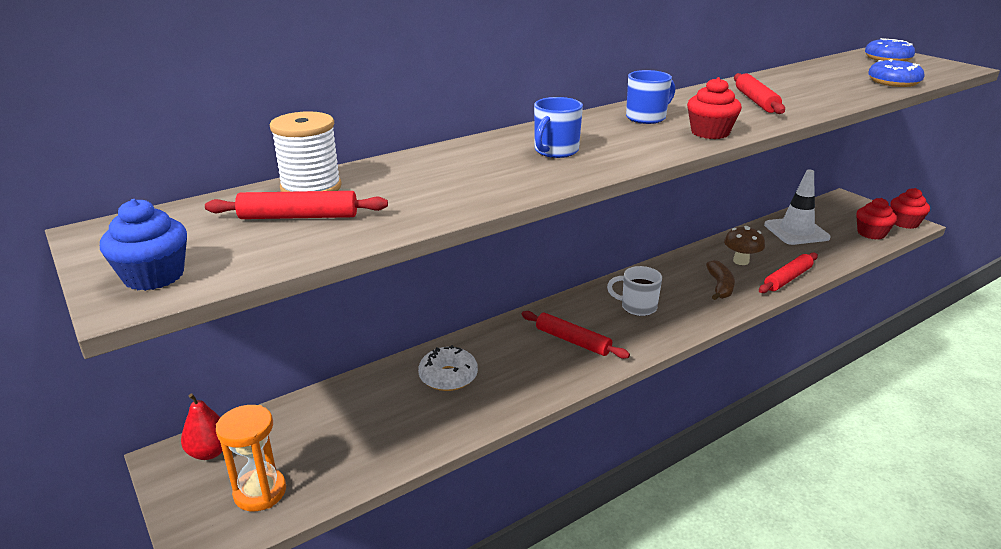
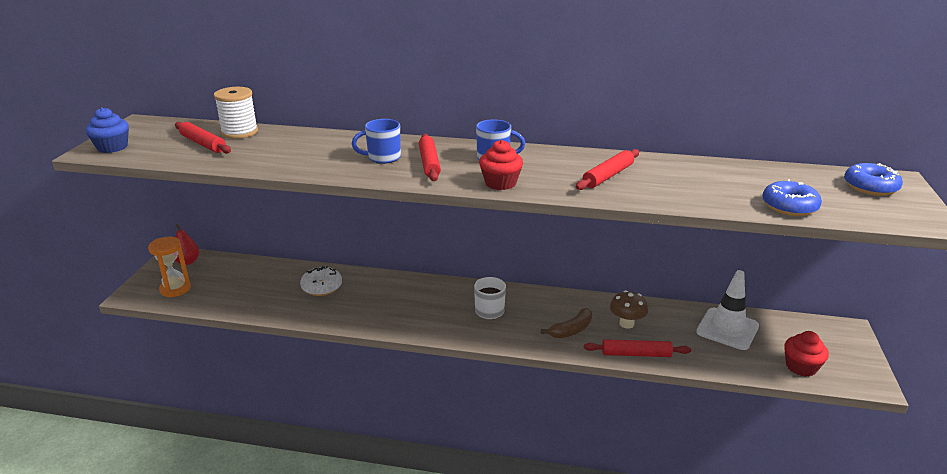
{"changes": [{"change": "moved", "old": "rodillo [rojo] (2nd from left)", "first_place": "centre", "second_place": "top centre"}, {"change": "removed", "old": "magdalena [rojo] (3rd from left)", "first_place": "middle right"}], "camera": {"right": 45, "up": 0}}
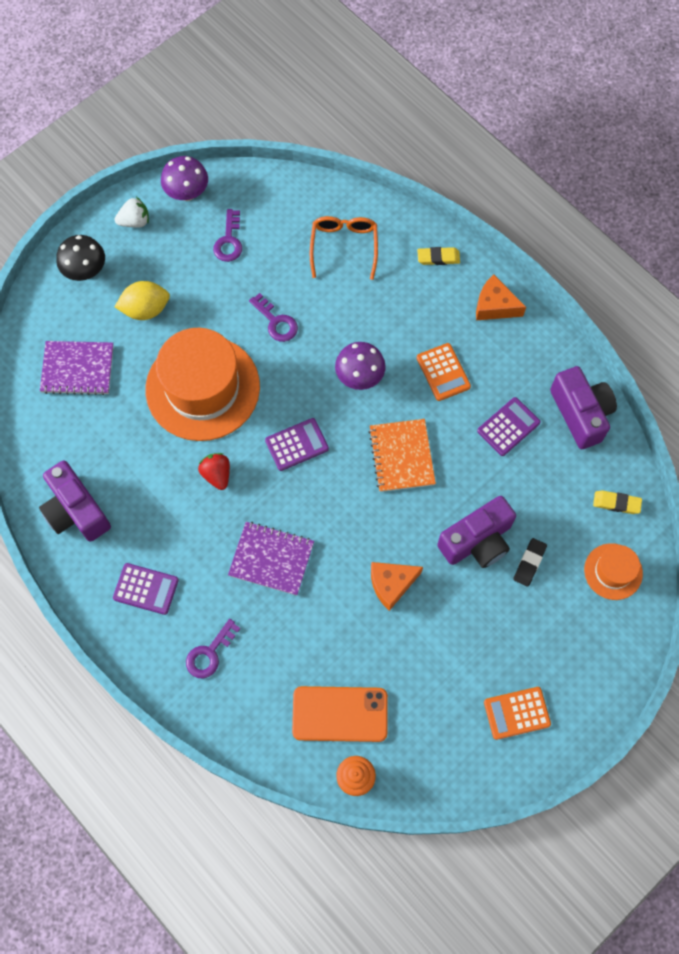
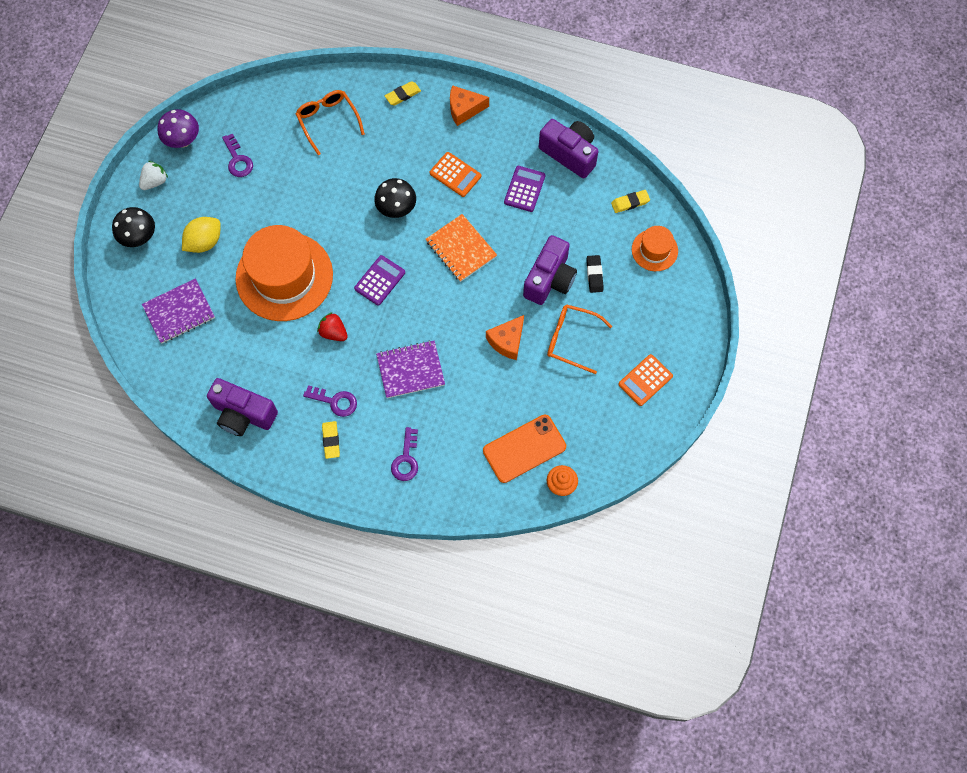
{"changes": [{"change": "moved", "old": "llave [morado] (3rd from left in the first image)", "new": "llave [morado] (2nd from left)", "first_place": "top centre", "second_place": "centre"}, {"change": "replaced", "old": "calculadora [morado] (1st from left)", "new": "goma de borrar [amarillo] (1st from left)", "first_place": "middle left", "second_place": "centre"}, {"change": "recoloured", "old": "seta [morado] (2nd from left)", "new": "seta [negro] (2nd from left)", "first_place": "centre", "second_place": "top centre"}, {"change": "added", "new": "gafas [naranja] (2nd from left)", "second_place": "centre"}], "camera": {"right": -30, "up": 0}}
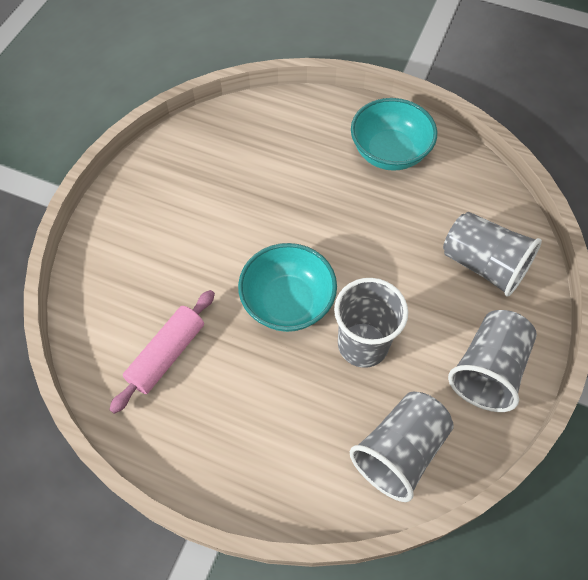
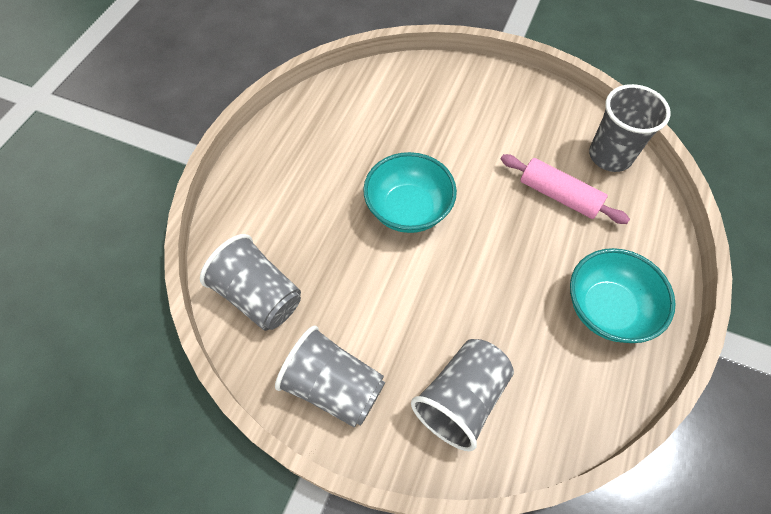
{"changes": [{"change": "moved", "old": "rodillo [rosa]", "first_place": "middle left", "second_place": "middle right"}, {"change": "moved", "old": "vaso [gris] (1st from left in the first image)", "new": "vaso [gris] (4th from left)", "first_place": "centre", "second_place": "top right"}], "camera": {"right": 90, "up": 0}}
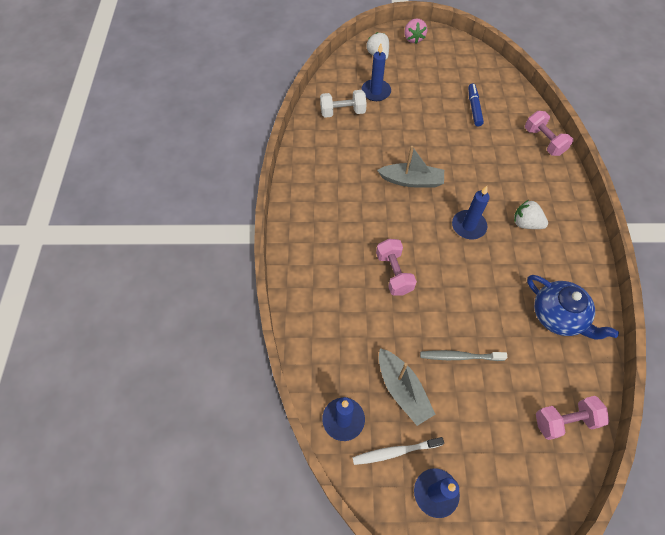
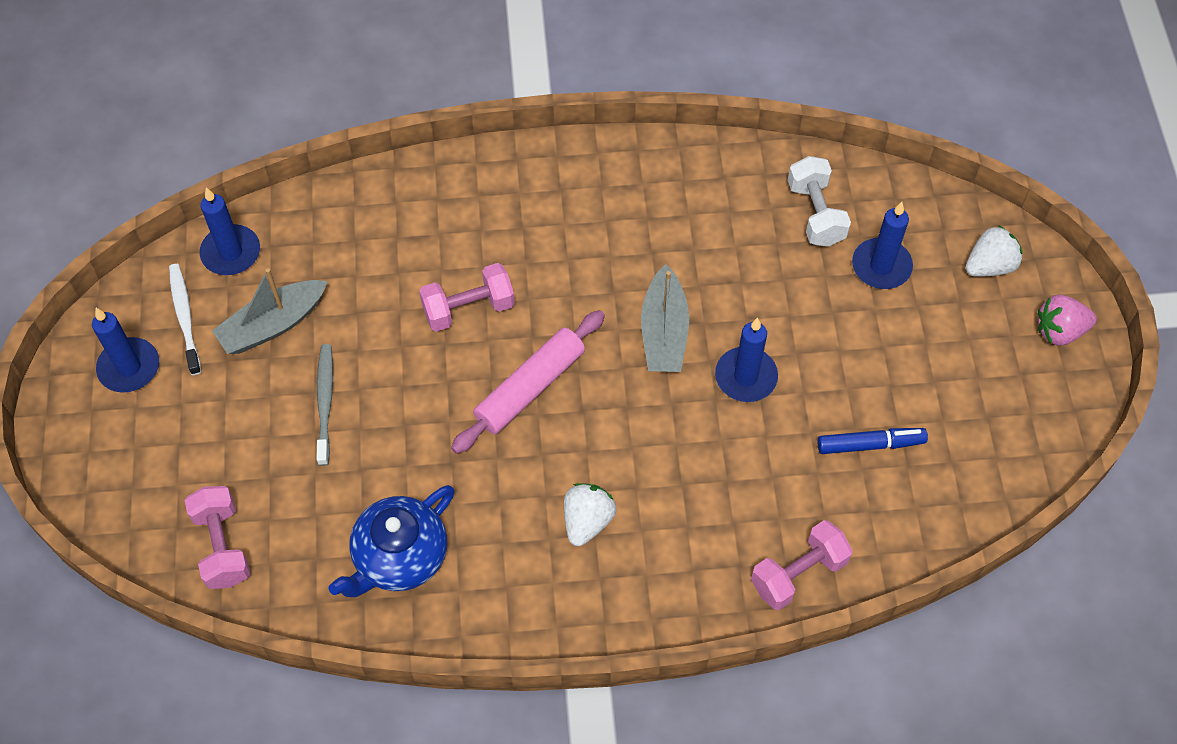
{"changes": [{"change": "added", "new": "rodillo [rosa]", "second_place": "centre"}, {"change": "moved", "old": "vela [azul] (4th from left in the first image)", "new": "vela [azul] (3rd from left)", "first_place": "middle right", "second_place": "centre"}], "camera": {"right": 85, "up": 0}}
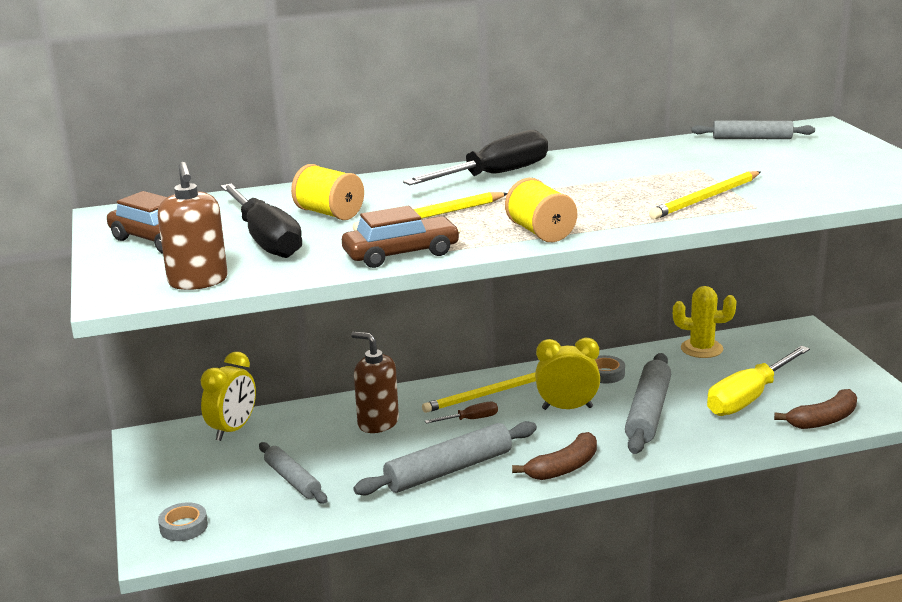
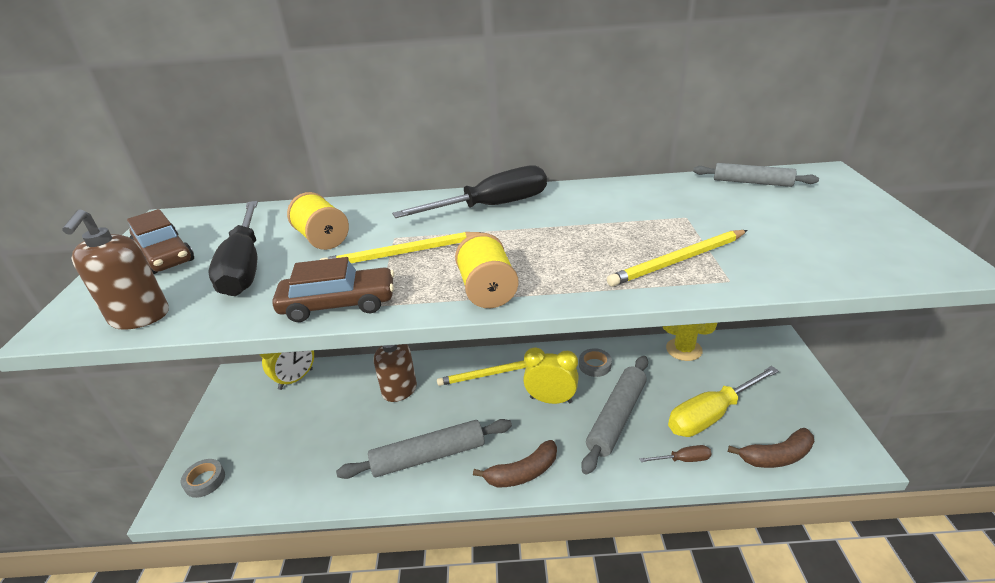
{"changes": [{"change": "moved", "old": "destornillador [marrón]", "first_place": "bottom centre", "second_place": "bottom right"}, {"change": "removed", "old": "rodillo [gris] (1st from left)", "first_place": "bottom left"}], "camera": {"right": 15, "up": 10}}
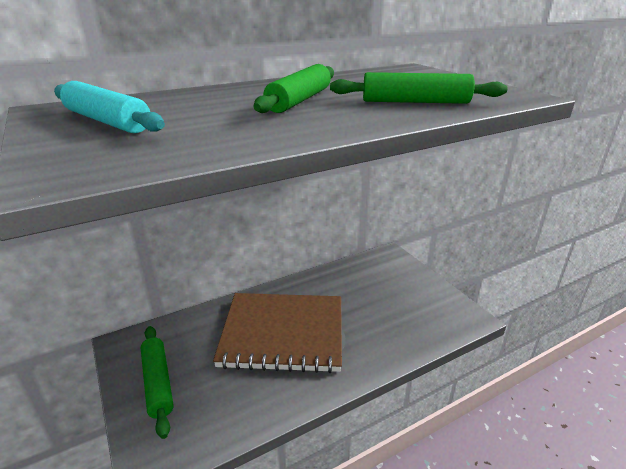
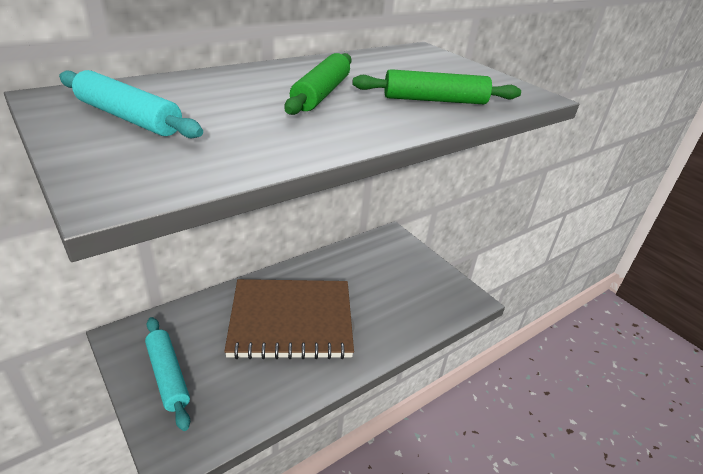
{"changes": [{"change": "recoloured", "old": "rodillo [verde] (1st from left)", "new": "rodillo [turquesa] (2nd from left)", "first_place": "bottom left", "second_place": "bottom left"}], "camera": {"right": -10, "up": 5}}
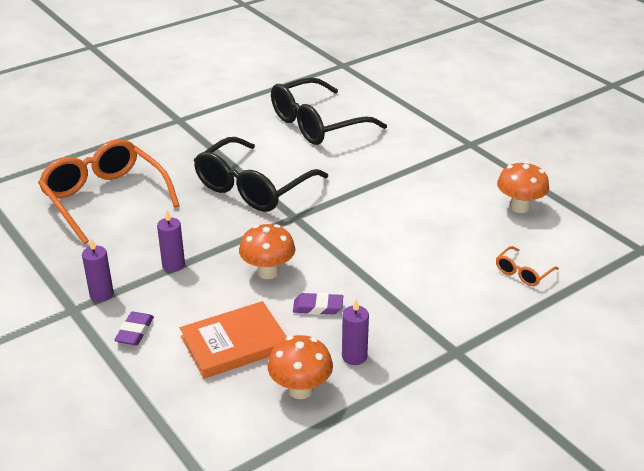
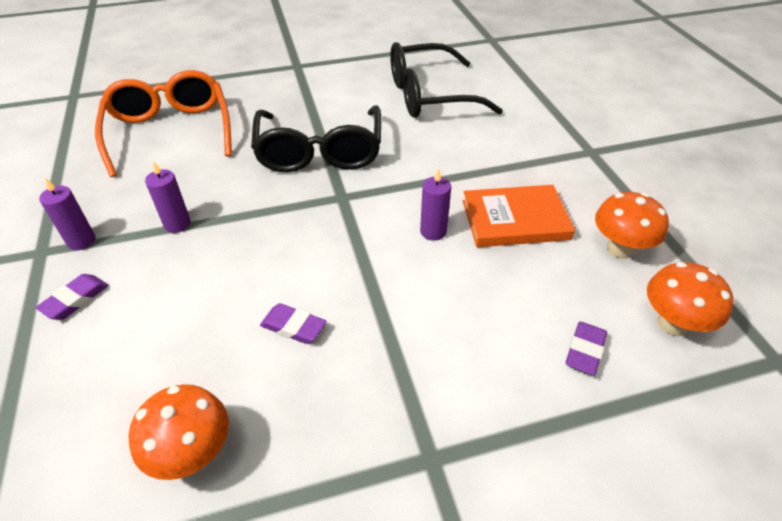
{"changes": [{"change": "turned", "old": "gafas [negro] (1st from left)", "first_place": "centre", "second_place": "top centre", "degrees": -60}, {"change": "moved", "old": "vela [morado] (3rd from left)", "first_place": "bottom centre", "second_place": "centre"}, {"change": "moved", "old": "libro [naranja]", "first_place": "bottom centre", "second_place": "centre"}, {"change": "replaced", "old": "gafas [naranja] (2nd from left)", "new": "goma de borrar [morado] (3rd from left)", "first_place": "middle right", "second_place": "bottom right"}, {"change": "moved", "old": "seta [naranja] (1st from left in the first image)", "new": "seta [naranja] (3rd from left)", "first_place": "centre", "second_place": "middle right"}], "camera": {"right": 20, "up": 10}}
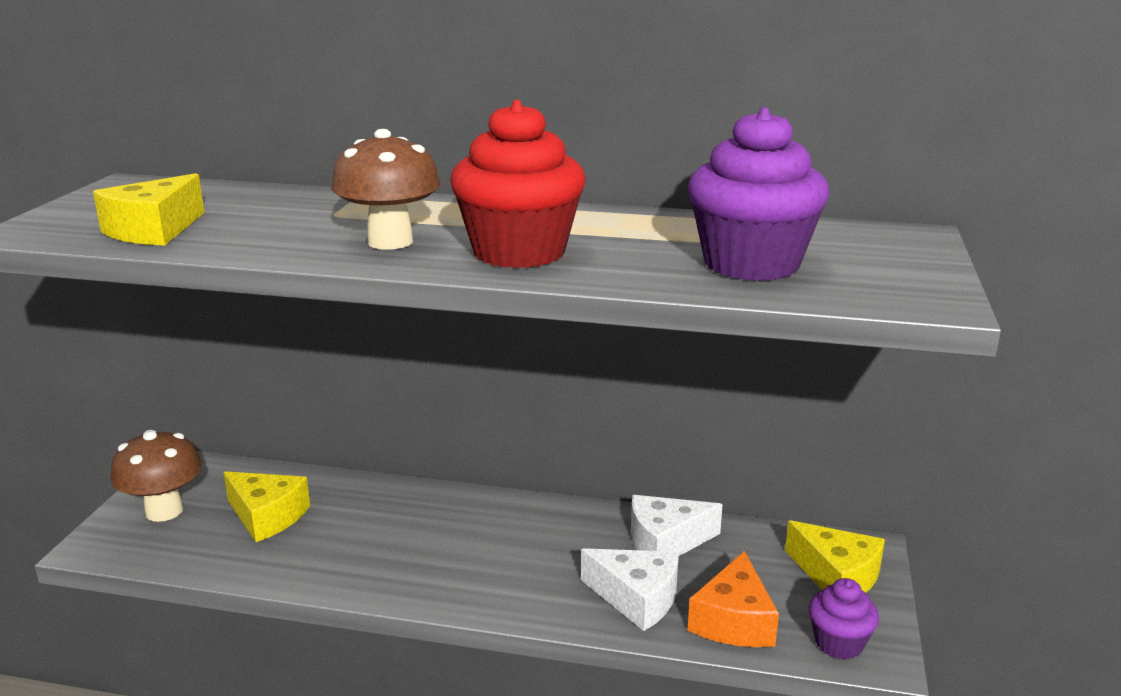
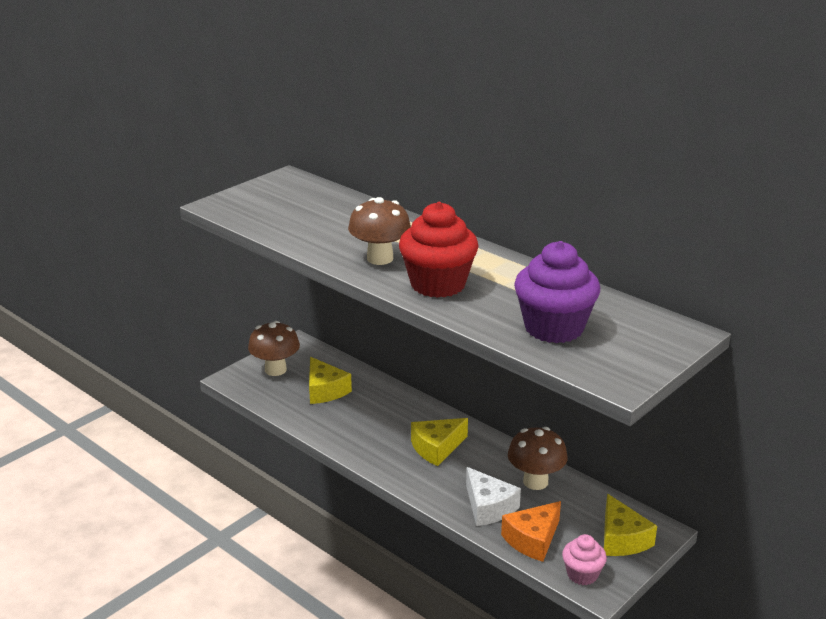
{"changes": [{"change": "moved", "old": "queso [amarillo] (1st from left in the first image)", "new": "queso [amarillo] (2nd from left)", "first_place": "top left", "second_place": "bottom centre"}, {"change": "replaced", "old": "queso [blanco] (2nd from left)", "new": "seta [marrón] (3rd from left)", "first_place": "bottom centre", "second_place": "bottom centre"}, {"change": "recoloured", "old": "magdalena [morado] (2nd from left)", "new": "magdalena [rosa]", "first_place": "bottom right", "second_place": "bottom right"}], "camera": {"right": 30, "up": 5}}
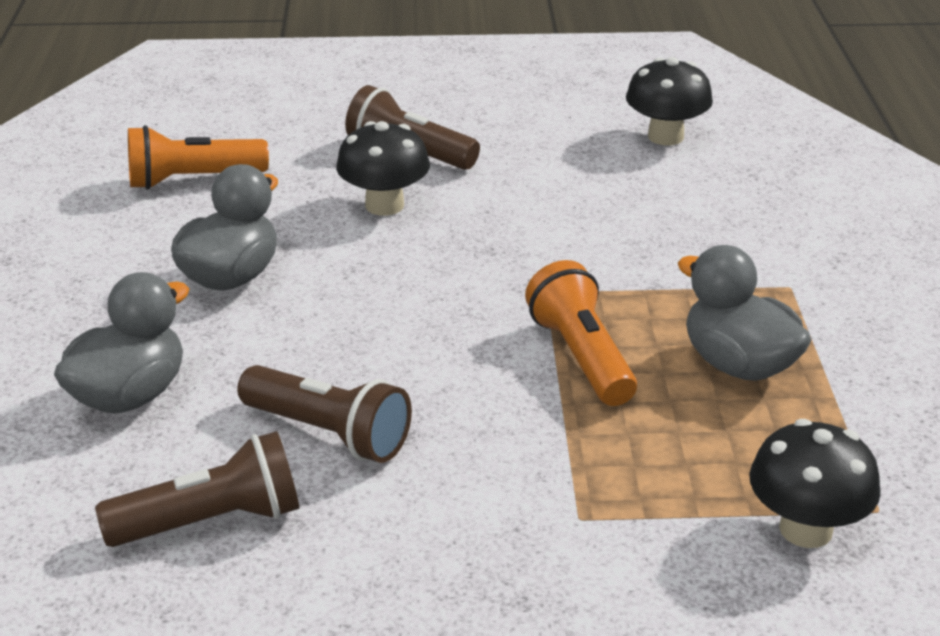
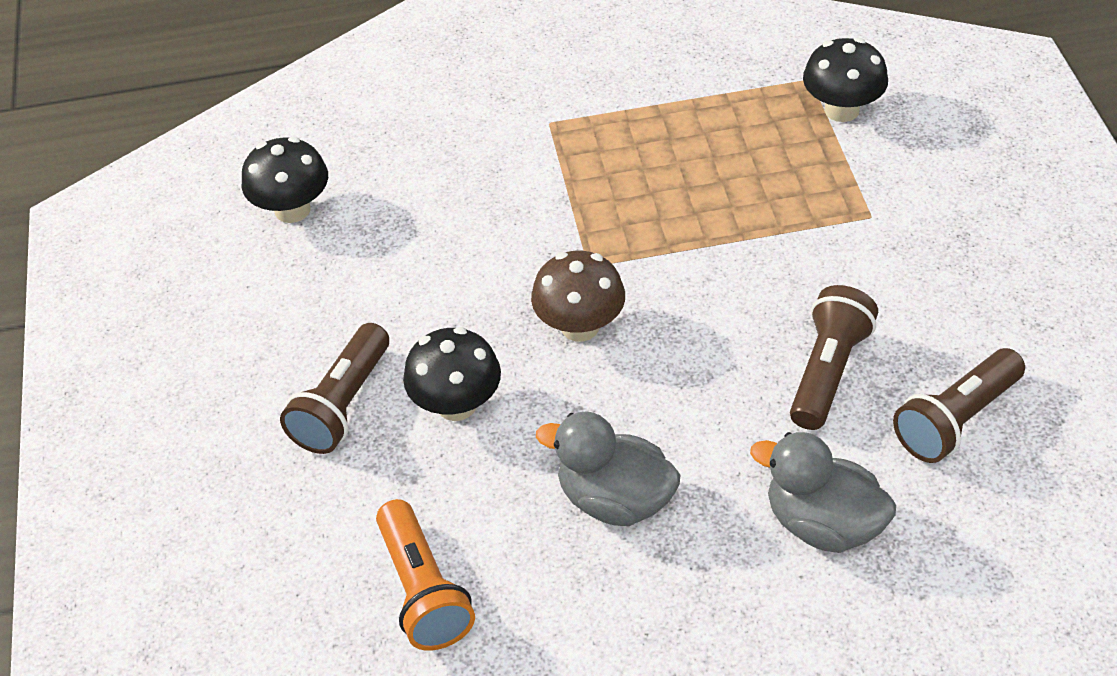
{"changes": [{"change": "added", "new": "seta [marrón]", "second_place": "centre"}, {"change": "turned", "old": "lámpara de mano [marrón] (1st from left in the first image)", "first_place": "bottom left", "second_place": "middle right", "degrees": -105}, {"change": "removed", "old": "lámpara de mano [naranja] (2nd from left)", "first_place": "centre"}, {"change": "removed", "old": "pato [gris] (3rd from left)", "first_place": "middle right"}], "camera": {"right": -95, "up": 15}}
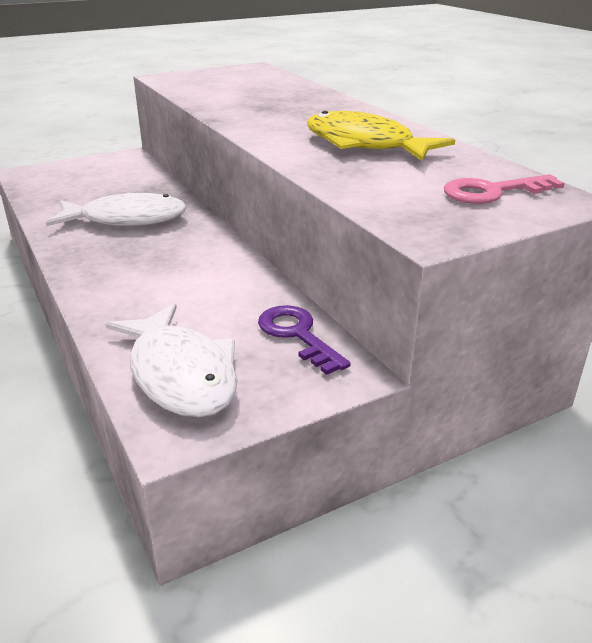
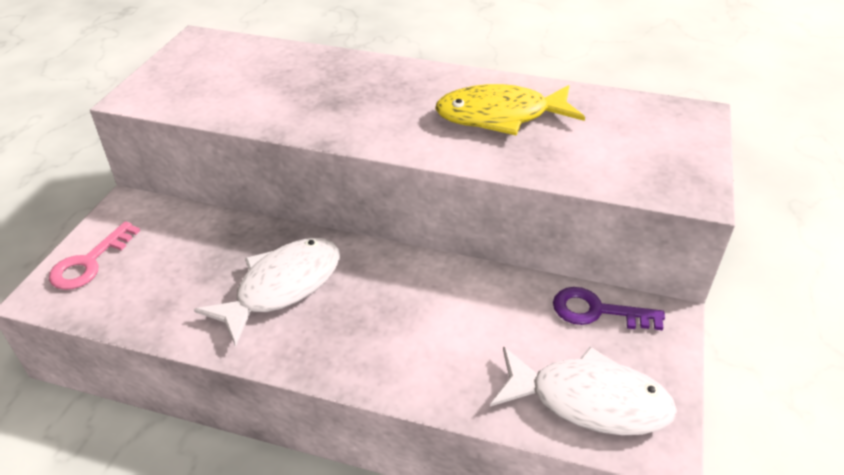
{"changes": [{"change": "moved", "old": "llave [rosa]", "first_place": "top right", "second_place": "middle left"}], "camera": {"right": -45, "up": 10}}
